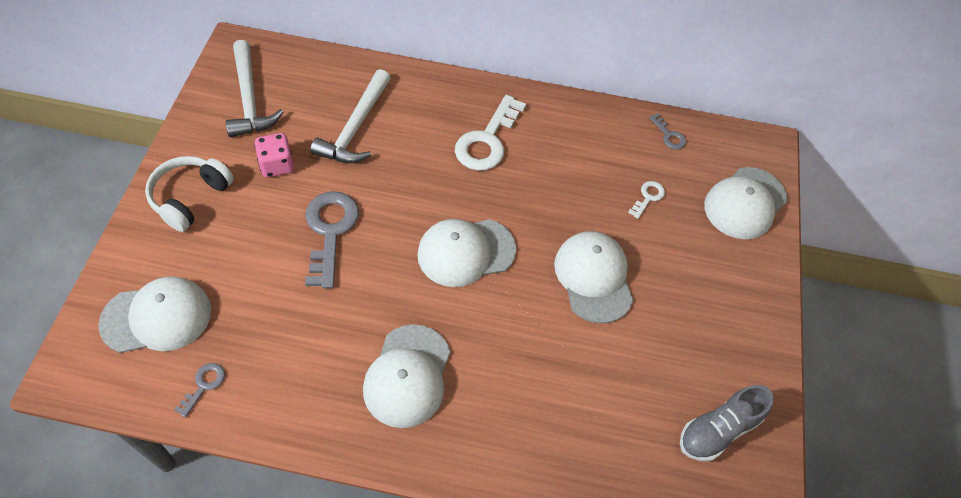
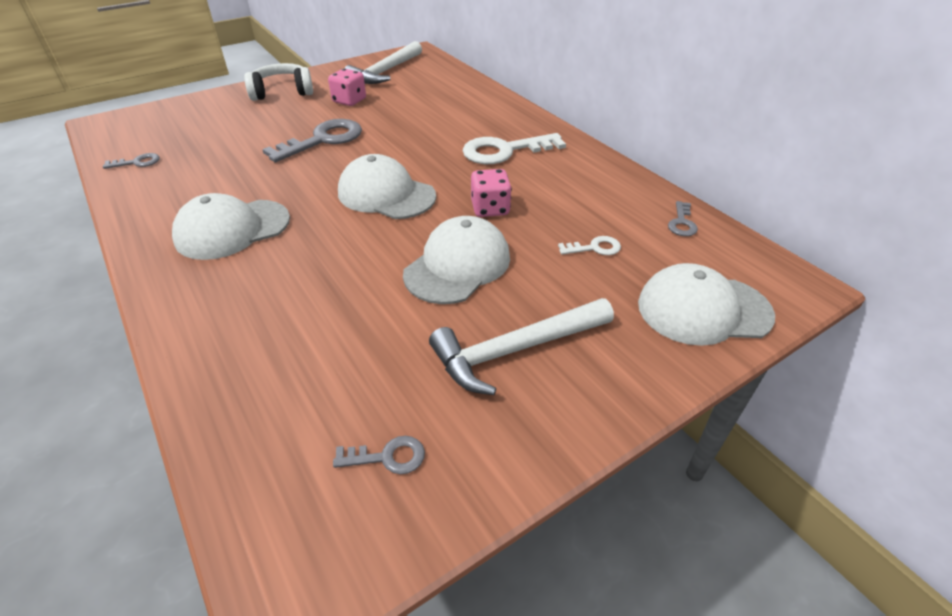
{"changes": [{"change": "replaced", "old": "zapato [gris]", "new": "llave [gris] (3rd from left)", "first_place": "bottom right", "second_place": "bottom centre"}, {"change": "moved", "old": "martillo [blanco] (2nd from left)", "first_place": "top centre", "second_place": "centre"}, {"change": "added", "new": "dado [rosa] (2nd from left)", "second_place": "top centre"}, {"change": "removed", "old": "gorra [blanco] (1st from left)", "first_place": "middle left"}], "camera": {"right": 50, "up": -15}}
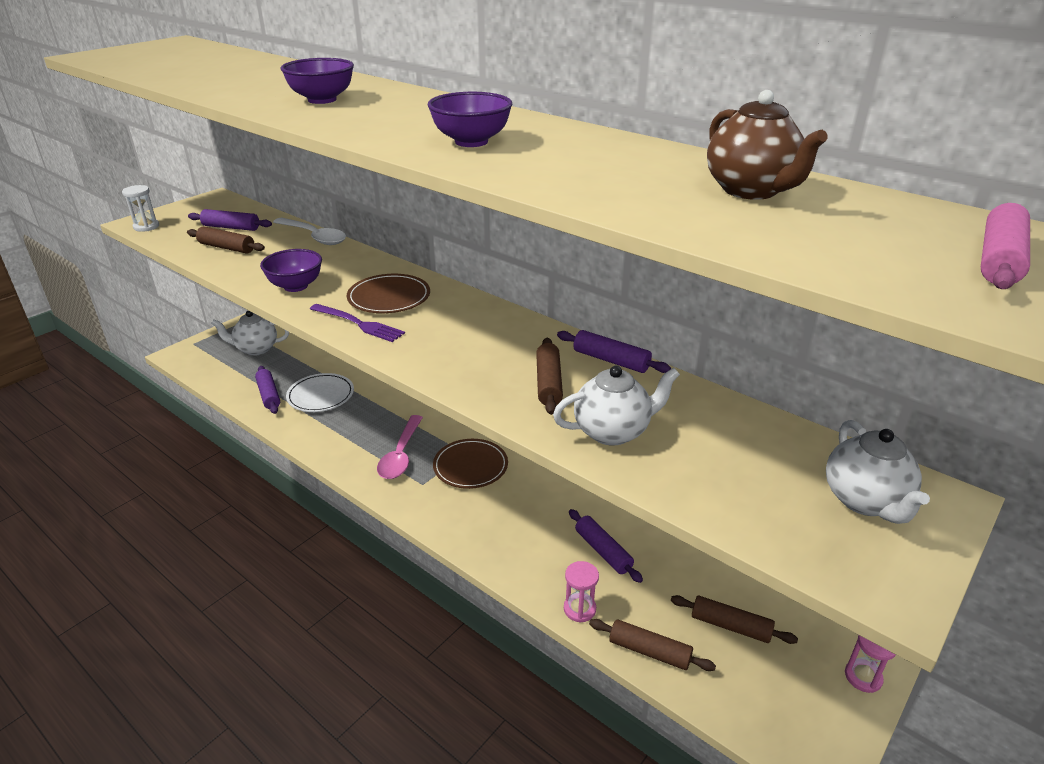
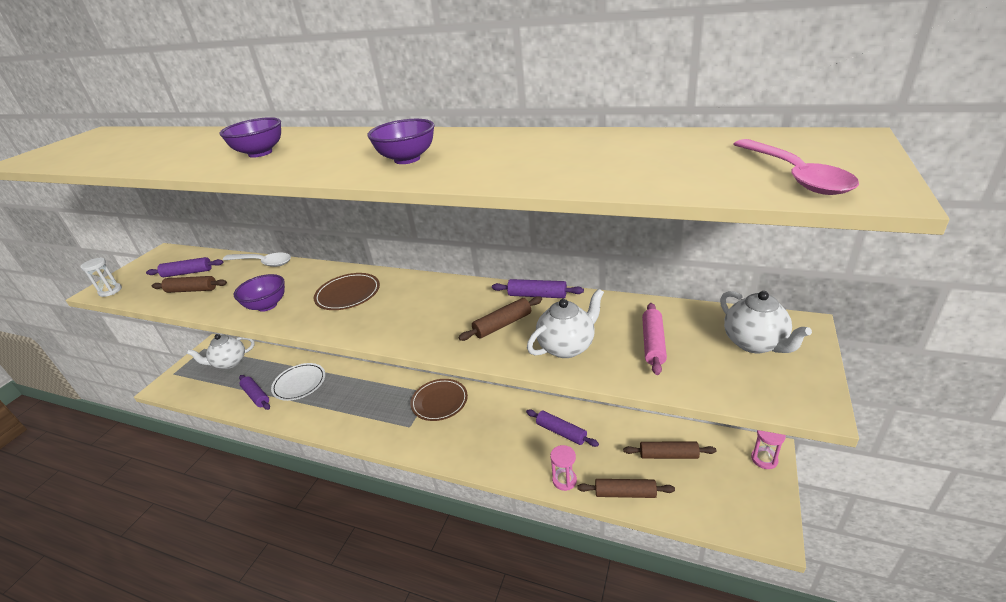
{"changes": [{"change": "turned", "old": "rodillo [marrón] (2nd from left)", "first_place": "centre", "second_place": "centre", "degrees": 75}, {"change": "moved", "old": "rodillo [rosa]", "first_place": "top right", "second_place": "centre"}, {"change": "moved", "old": "cuchara [rosa]", "first_place": "centre", "second_place": "top right"}, {"change": "removed", "old": "tenedor [morado]", "first_place": "centre"}, {"change": "removed", "old": "tetera [marrón]", "first_place": "top right"}], "camera": {"right": -15, "up": 0}}
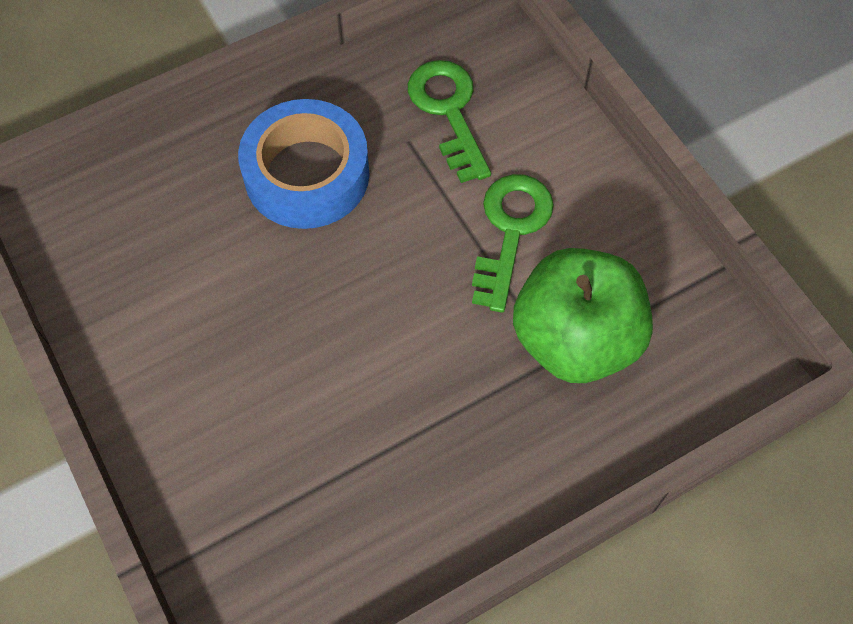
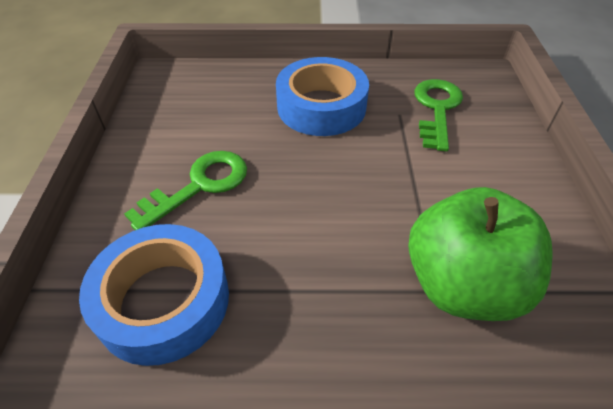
{"changes": [{"change": "added", "new": "cinta adhesiva [azul] (1st from left)", "second_place": "bottom left"}, {"change": "moved", "old": "llave [verde] (2nd from left in the first image)", "new": "llave [verde] (1st from left)", "first_place": "centre", "second_place": "middle left"}], "camera": {"right": 30, "up": -15}}
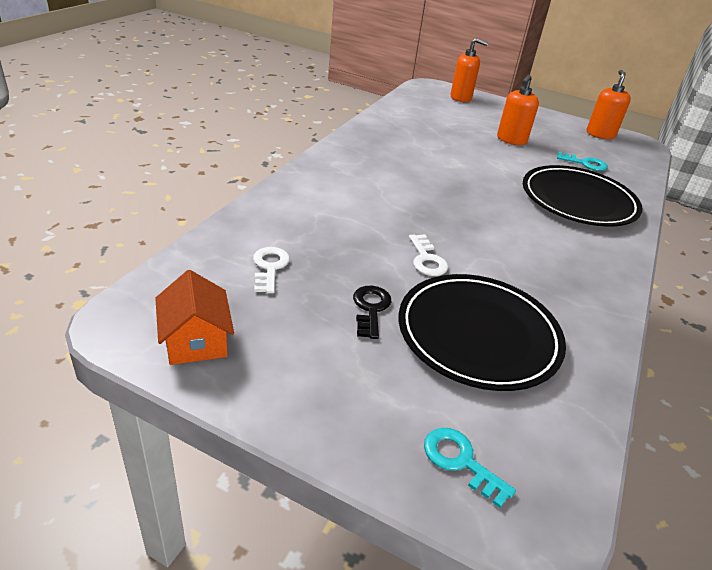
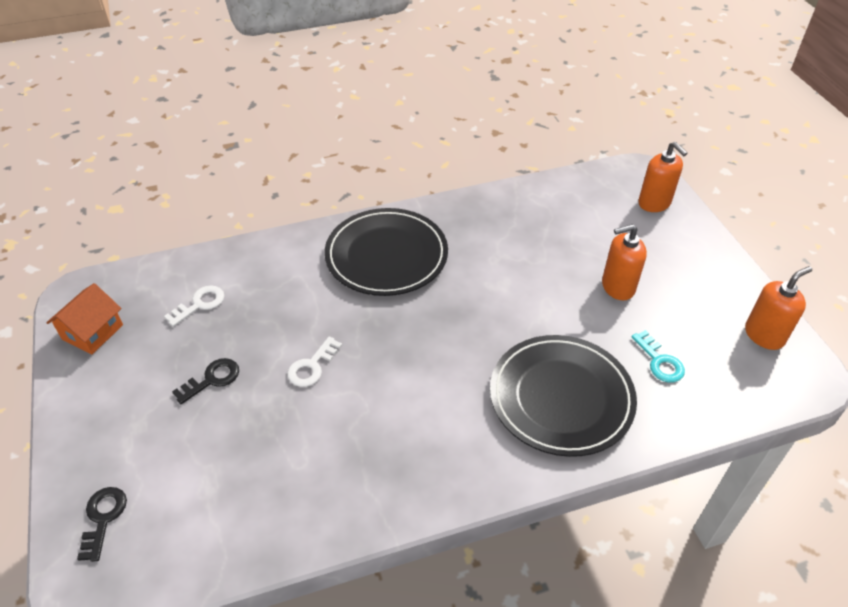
{"changes": [{"change": "recoloured", "old": "llave [turquesa] (1st from left)", "new": "llave [negro] (1st from left)", "first_place": "bottom centre", "second_place": "bottom left"}, {"change": "moved", "old": "plato [negro] (1st from left)", "first_place": "middle right", "second_place": "centre"}], "camera": {"right": 50, "up": 10}}
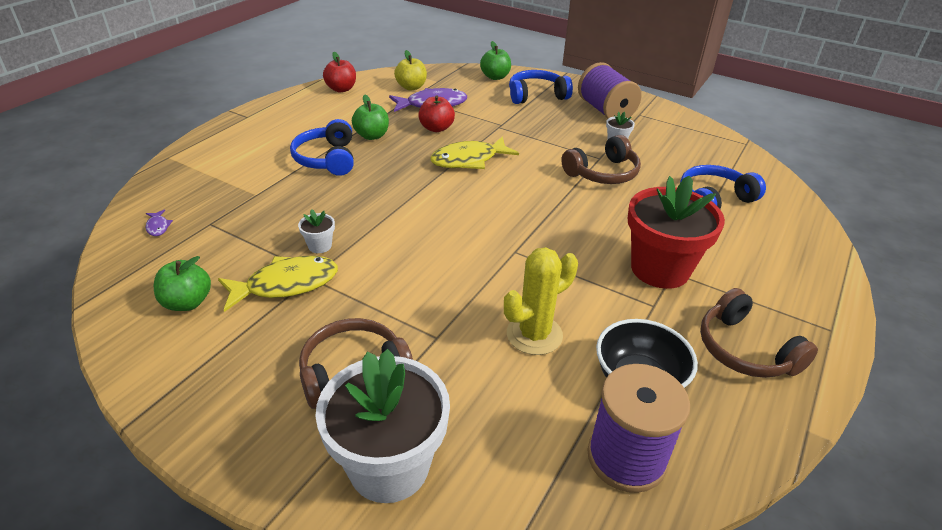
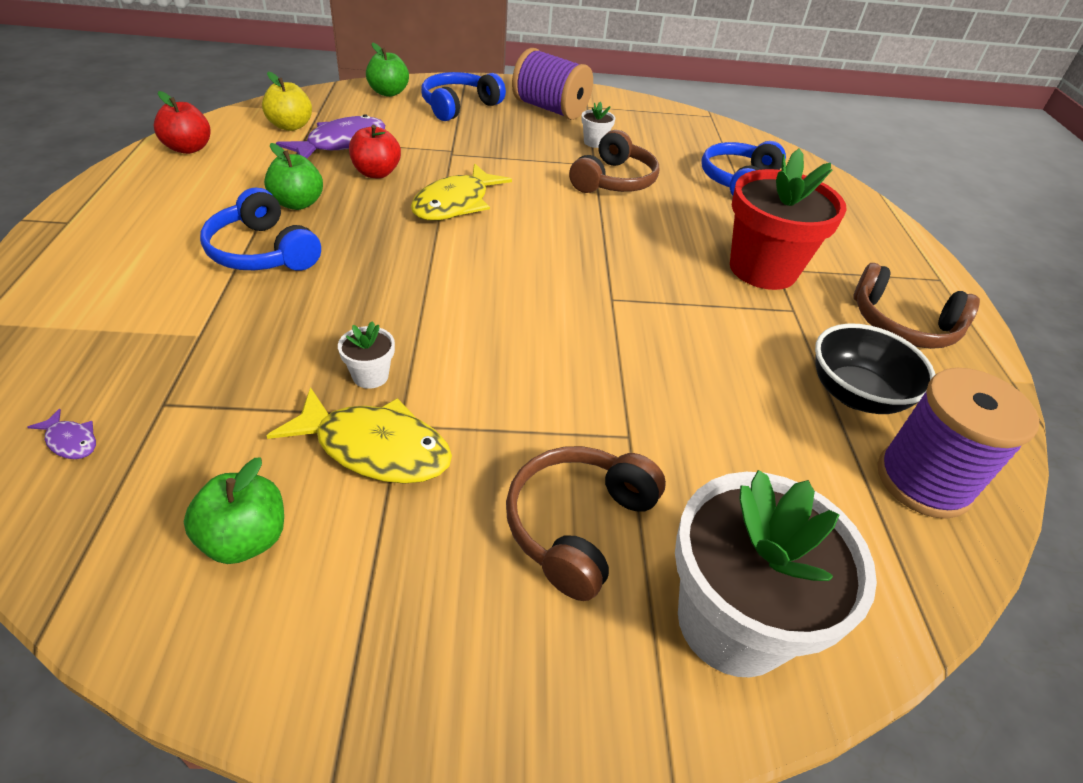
{"changes": [{"change": "turned", "old": "pez [amarillo] (1st from left)", "first_place": "middle left", "second_place": "middle left", "degrees": 75}, {"change": "removed", "old": "cactus [amarillo]", "first_place": "centre"}], "camera": {"right": -35, "up": 5}}
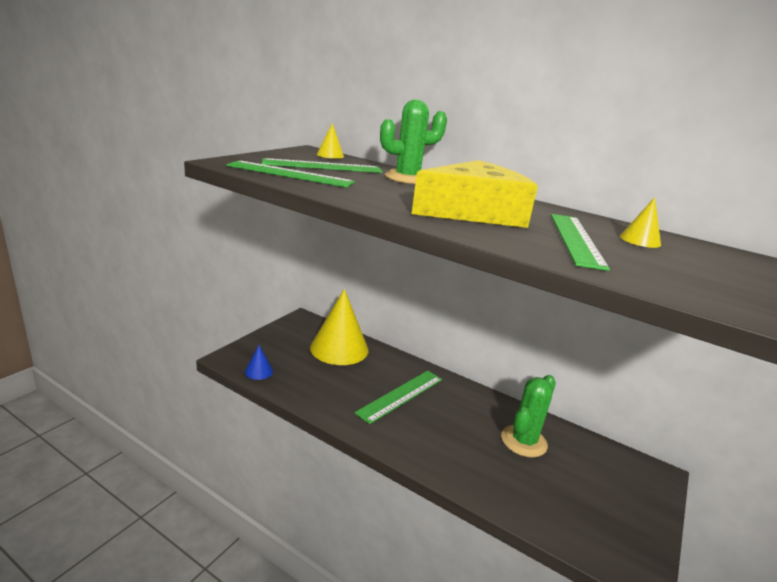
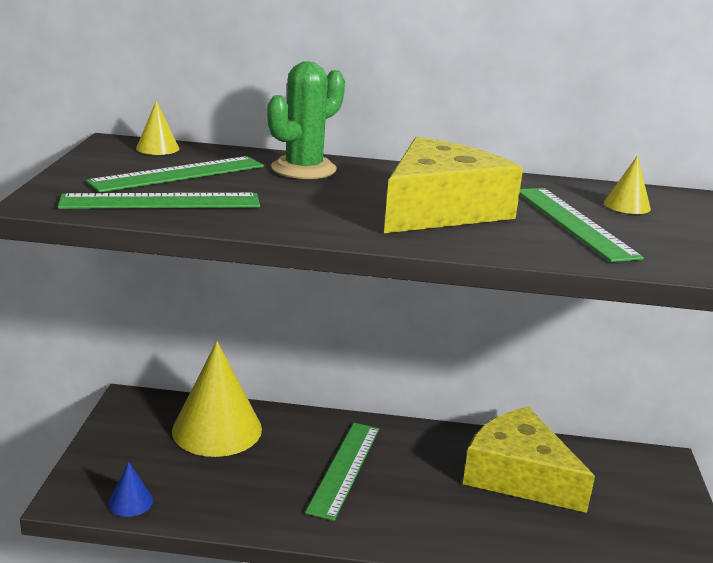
{"changes": [{"change": "replaced", "old": "cactus [verde] (2nd from left)", "new": "queso [amarillo] (2nd from left)", "first_place": "bottom right", "second_place": "bottom right"}], "camera": {"right": -25, "up": 0}}
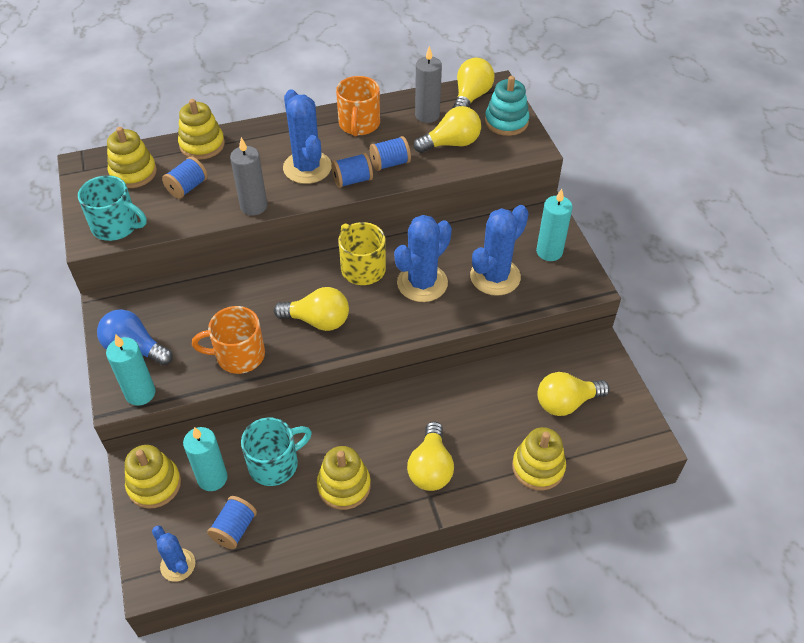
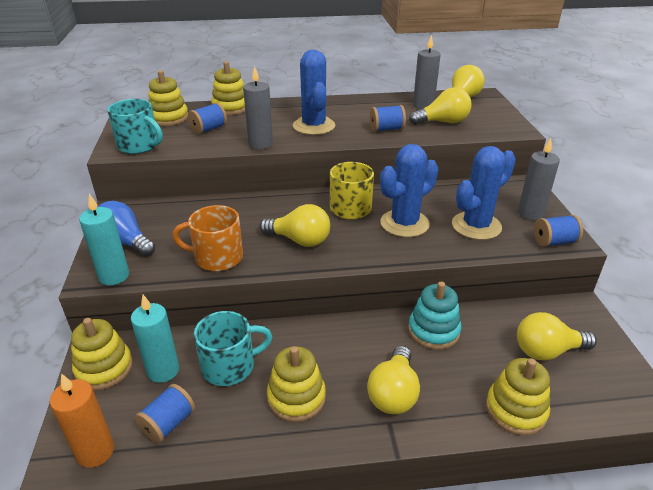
{"changes": [{"change": "replaced", "old": "cactus [azul] (1st from left)", "new": "vela [naranja]", "first_place": "bottom left", "second_place": "bottom left"}, {"change": "moved", "old": "juguete apilable [turquesa]", "first_place": "top centre", "second_place": "centre"}, {"change": "recoloured", "old": "vela [turquesa] (3rd from left)", "new": "vela [gris] (3rd from left)", "first_place": "middle right", "second_place": "middle right"}, {"change": "moved", "old": "carrete [azul] (3rd from left in the first image)", "new": "carrete [azul] (4th from left)", "first_place": "top centre", "second_place": "middle right"}, {"change": "removed", "old": "taza [naranja] (2nd from left)", "first_place": "top centre"}], "camera": {"right": 10, "up": -15}}
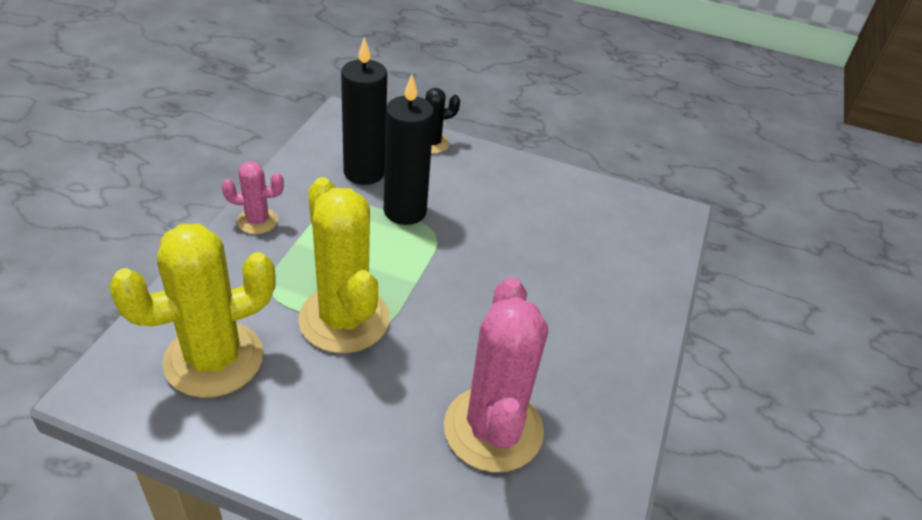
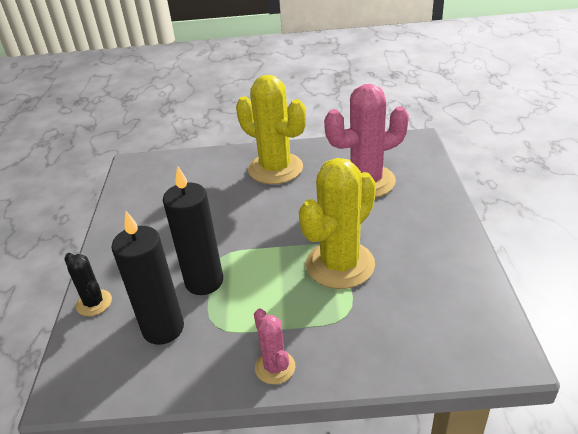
{"changes": [{"change": "moved", "old": "cactus [amarillo] (1st from left)", "first_place": "middle left", "second_place": "top centre"}], "camera": {"right": -105, "up": -5}}
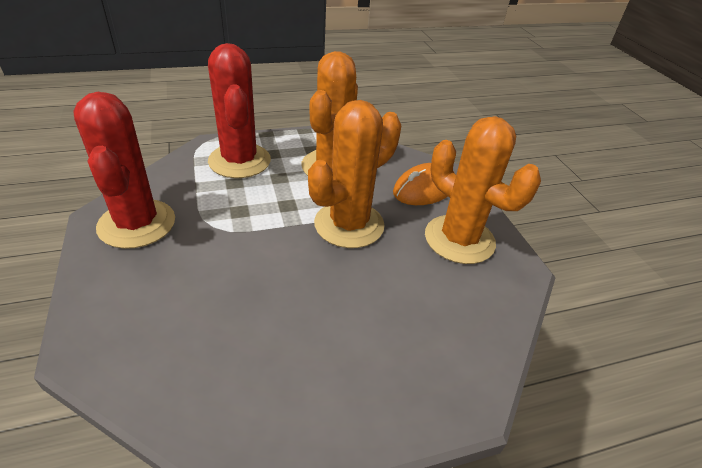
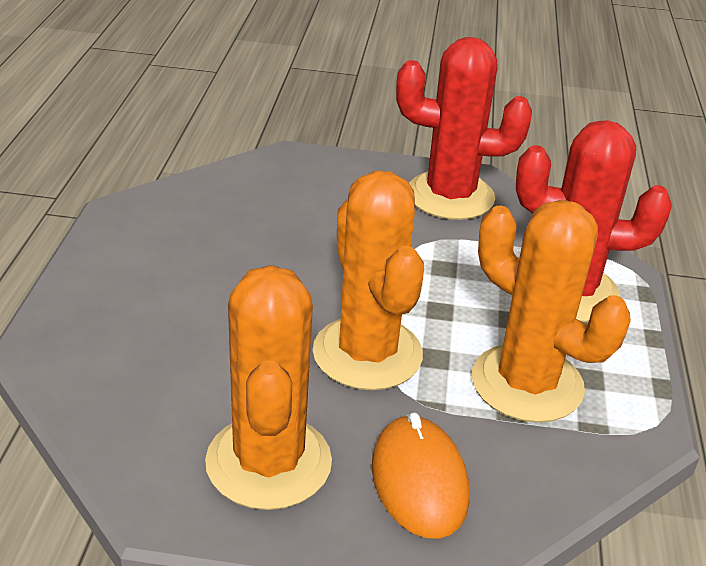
{"changes": [{"change": "turned", "old": "cactus [naranja] (3rd from left in the first image)", "first_place": "middle right", "second_place": "bottom centre", "degrees": -75}], "camera": {"right": 115, "up": -5}}
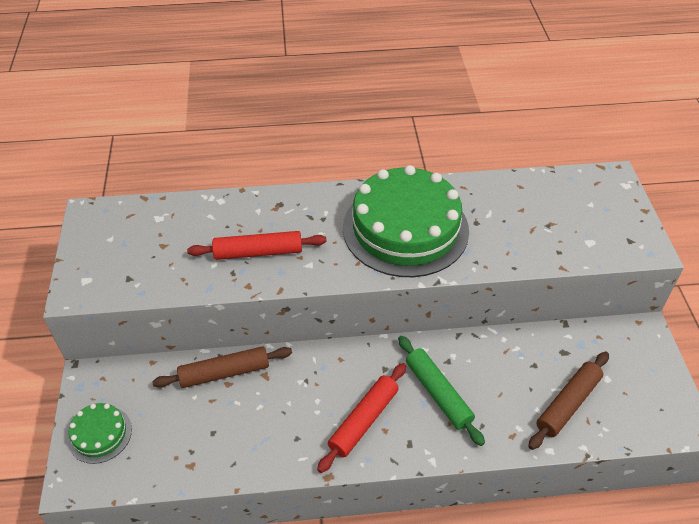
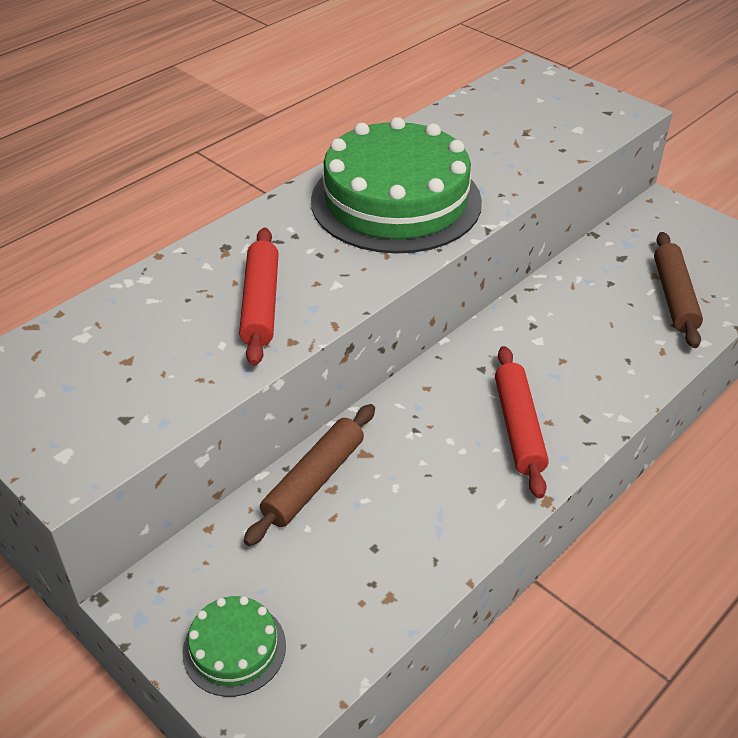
{"changes": [{"change": "turned", "old": "rodillo [rojo] (1st from left)", "first_place": "centre", "second_place": "centre", "degrees": -45}, {"change": "removed", "old": "rodillo [verde]", "first_place": "bottom centre"}], "camera": {"right": -40, "up": -5}}
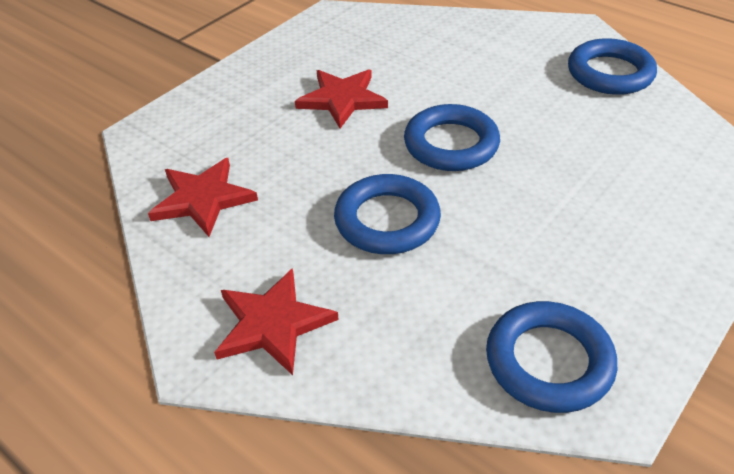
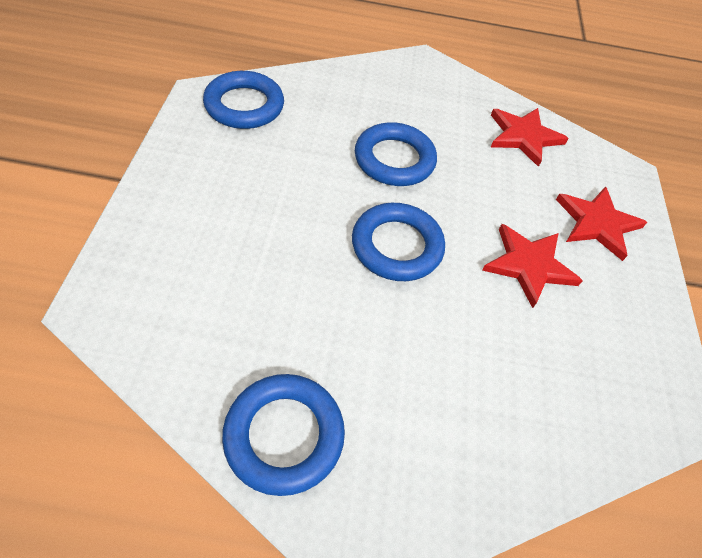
{"changes": [{"change": "moved", "old": "estrella [rojo] (2nd from left in the first image)", "new": "estrella [rojo] (3rd from left)", "first_place": "bottom centre", "second_place": "middle right"}], "camera": {"right": 140, "up": 10}}
